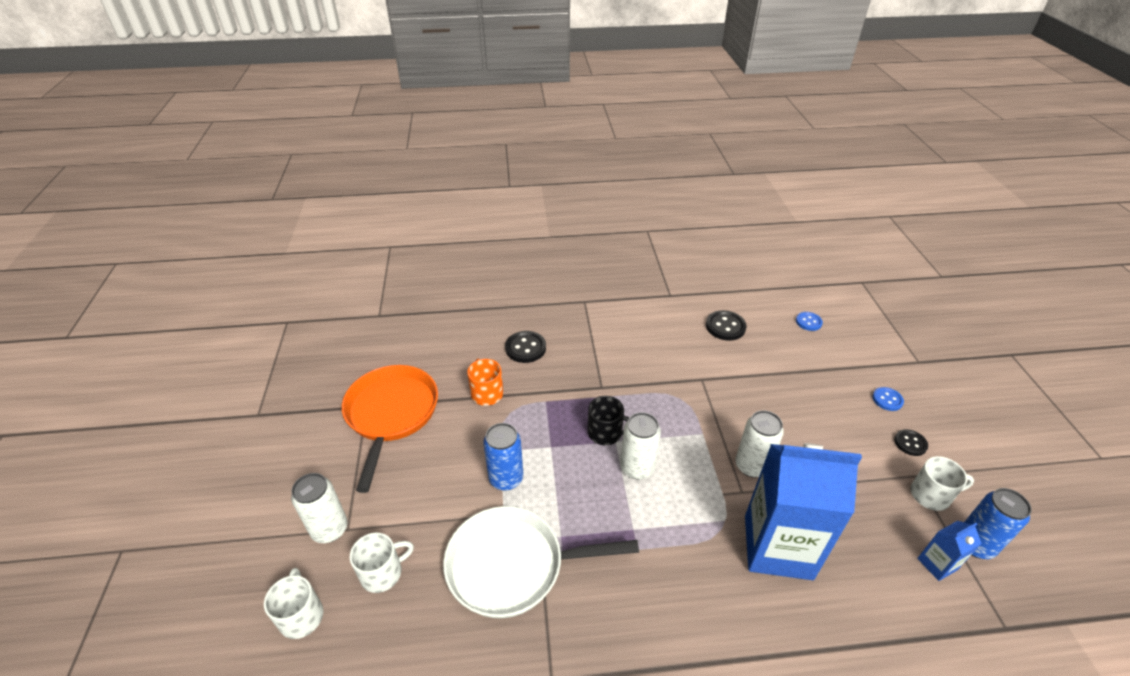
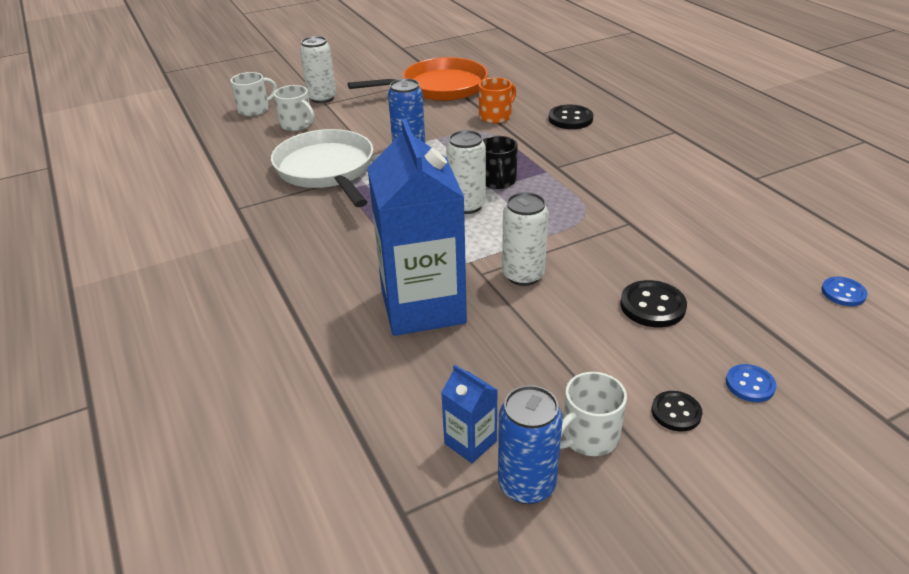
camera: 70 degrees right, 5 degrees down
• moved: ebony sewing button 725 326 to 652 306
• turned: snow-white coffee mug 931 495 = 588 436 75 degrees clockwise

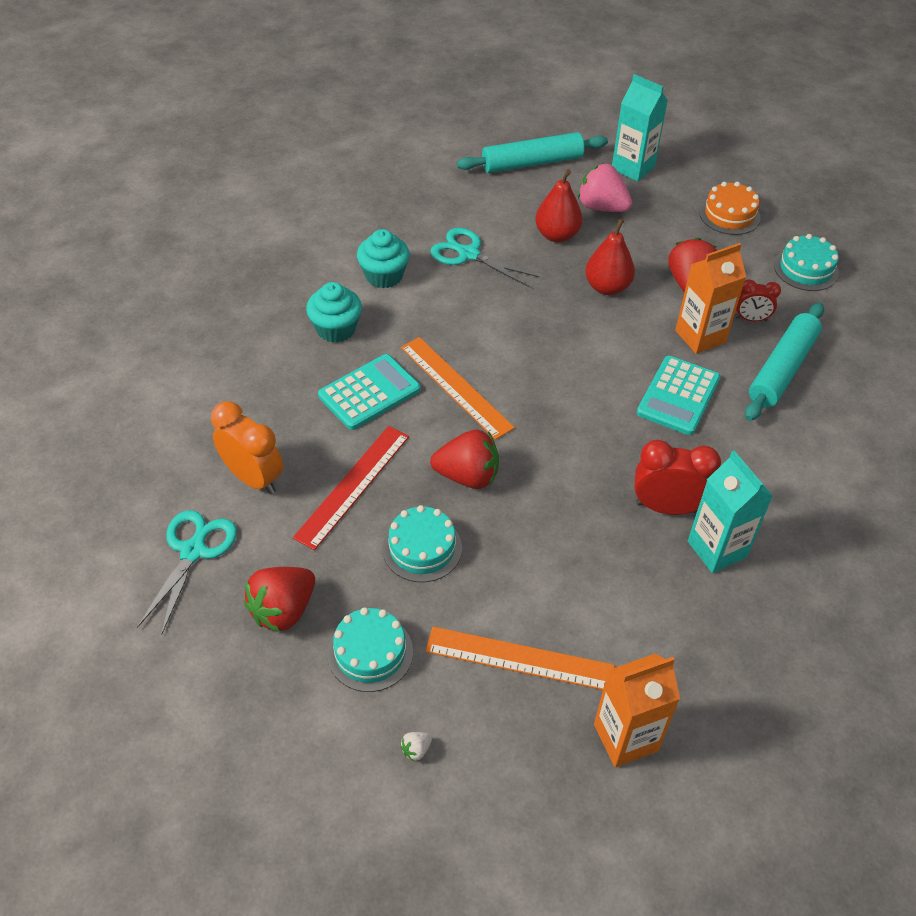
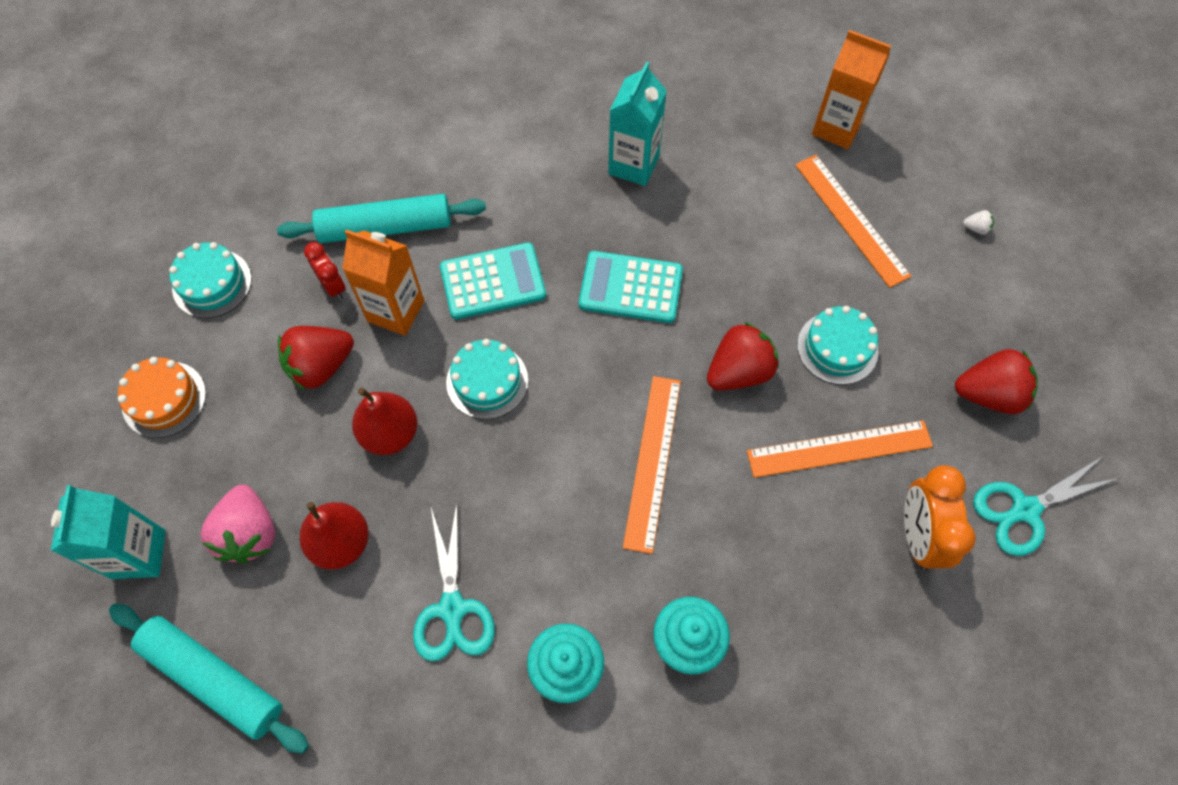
camera: 130 degrees left, 15 degrees up
• moved: turquoise calculator 369 393 to 630 288
• recoloured: red straightedge 353 485 to orange straightedge 839 449
• turned: red strawberry 467 476 = 739 371 90 degrees clockwise
• removed: red alarm clock 666 507
• moved: turquoise layer cake 370 652 to 487 381

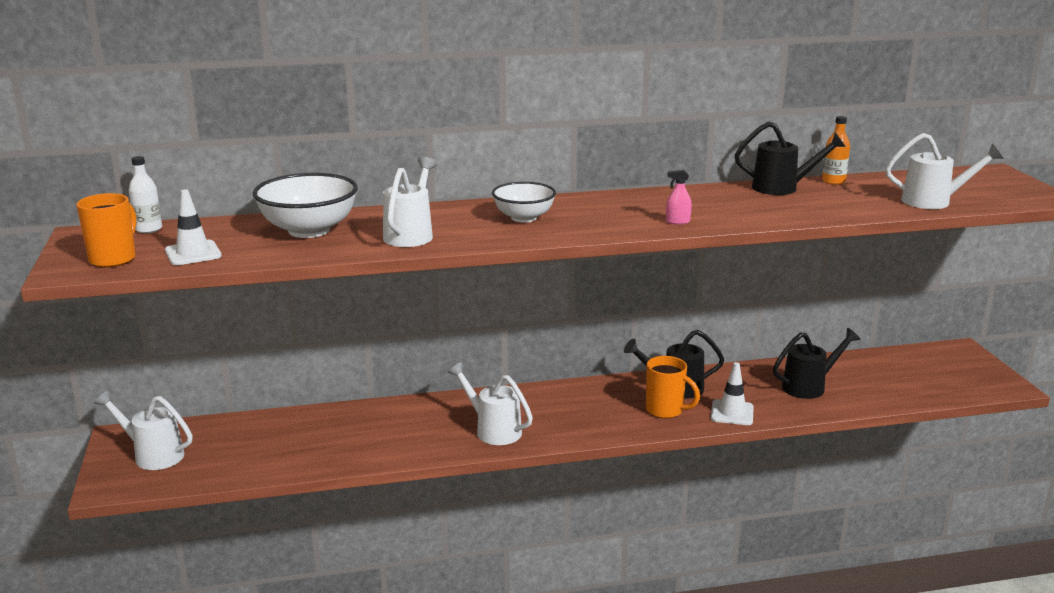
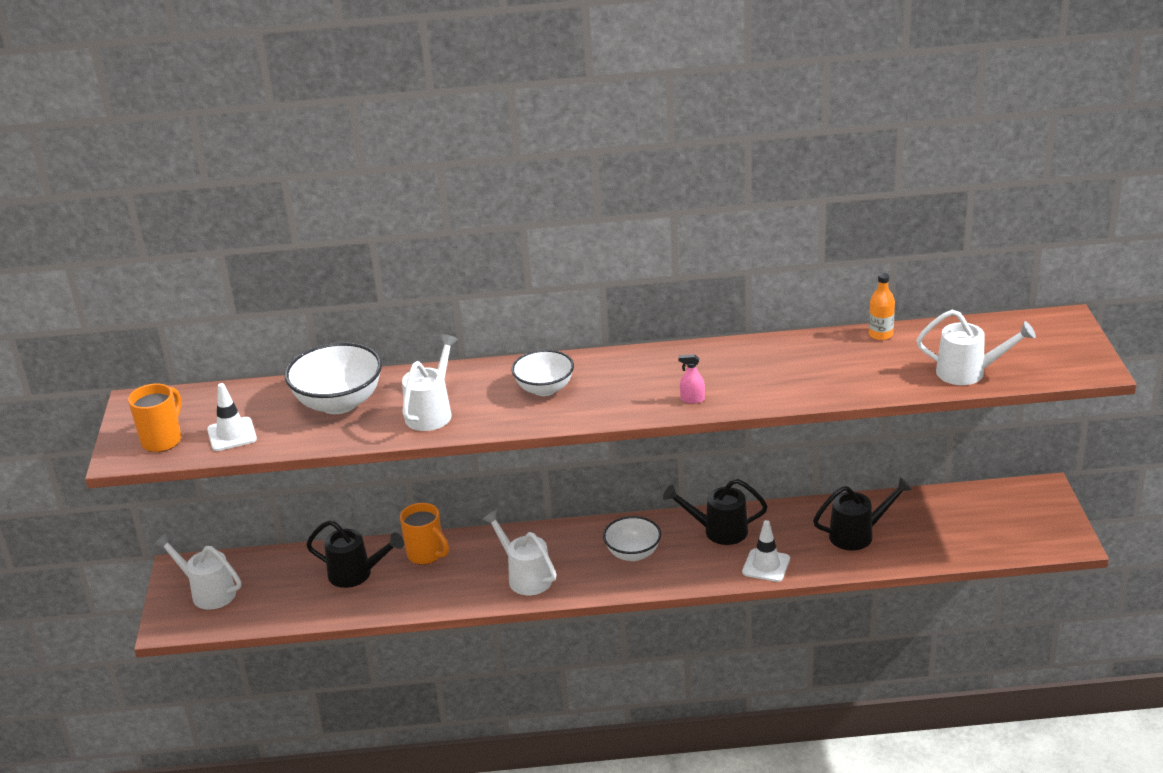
camera: 10 degrees right, 10 degrees up
• moved: ebony watering can 782 188 to 356 574
• removed: snow-white bottle 148 229
• moved: orange coffee mug 666 411 to 426 555
• added: snow-white deep dish 633 553

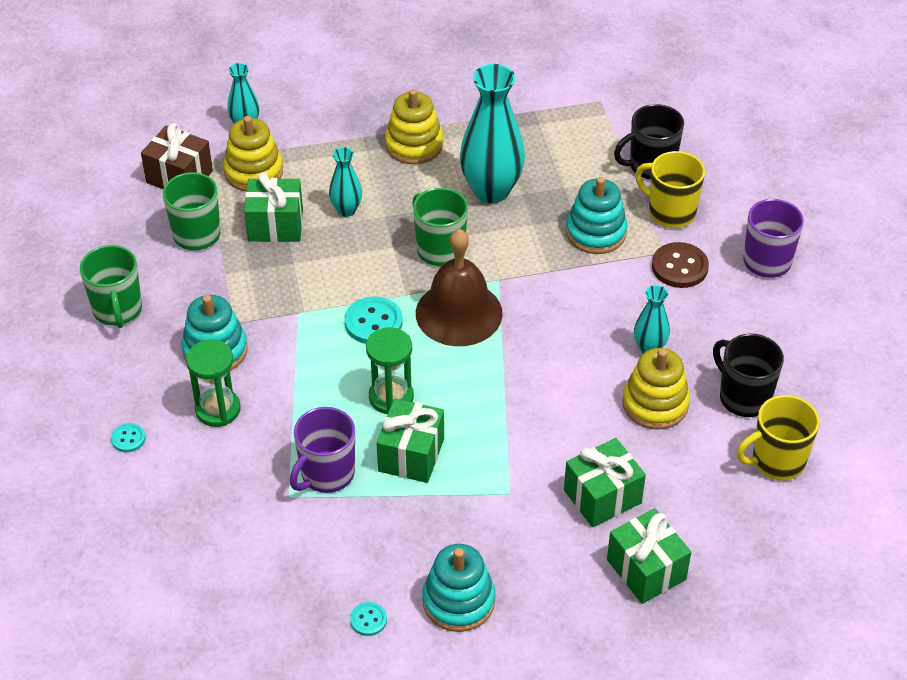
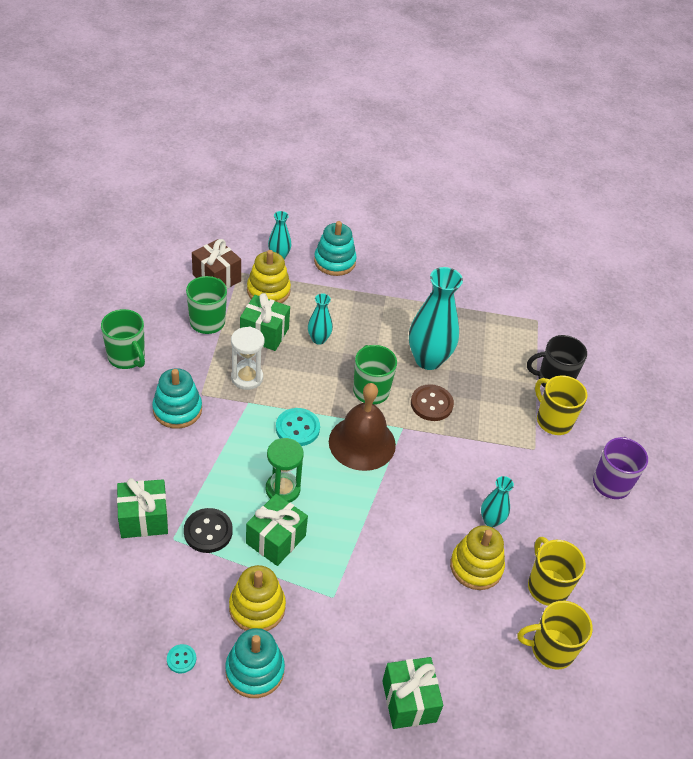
camera: 15 degrees right, 0 degrees up
• moved: bright yellow stacking rings 414 145 to 257 607
• moved: turquoise stacking rings 596 232 to 334 261
• moved: russet sewing button 679 267 to 431 404
• turned: green coffee mug 118 310 = 127 357 45 degrees counterclockwise
• recoloured: ebony coffee mug 743 397 to bright yellow coffee mug 547 586
• removed: green sandglass 218 409
• replaced: purple coffee mug 326 474 to ebony sewing button 208 531
• removed: turquoise sewing button 128 438
• moved: green present 602 496 to 144 519
• added: snow-white sandglass 247 378

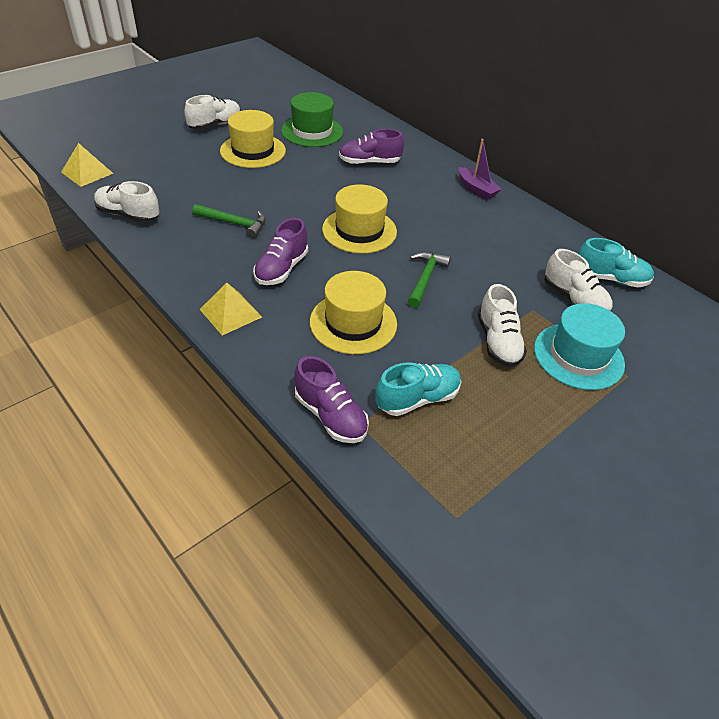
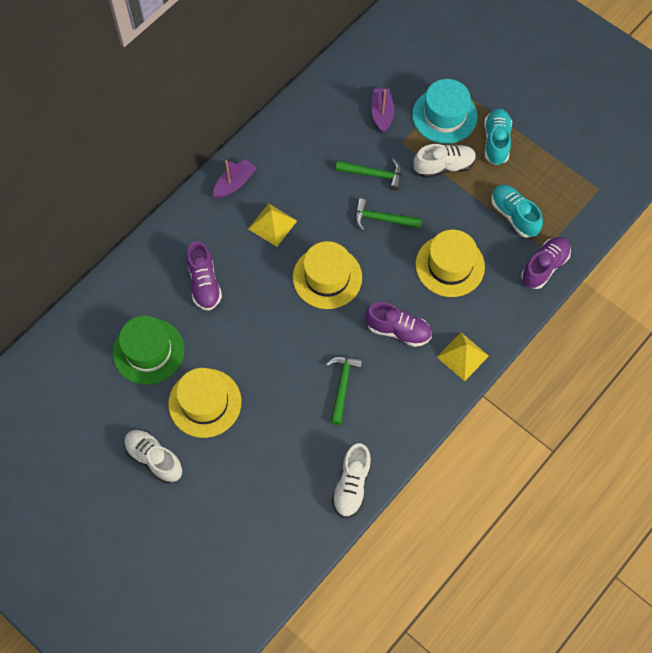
camera: 95 degrees left, 20 degrees up
• moved: bright yellow pyramid shape 87 172 to 272 225
• moved: turquoise lace-up shoe 610 279 to 496 142
• replaced: snow-white lace-up shoe 574 300 to purple boat 382 113
• added: green carpenter's hammer 373 174

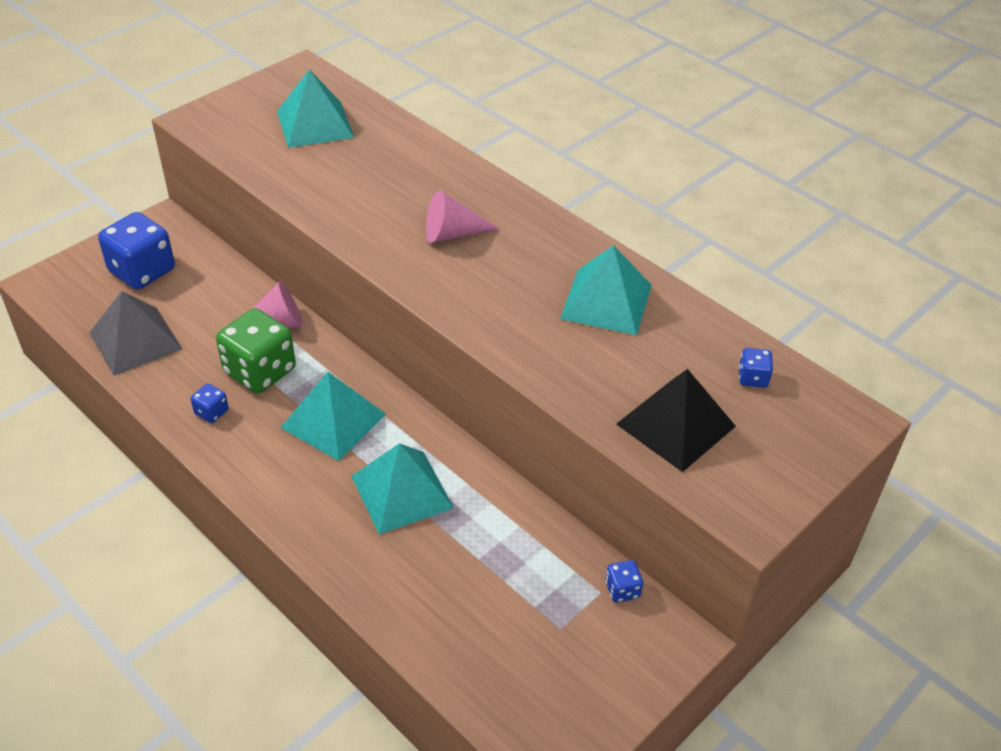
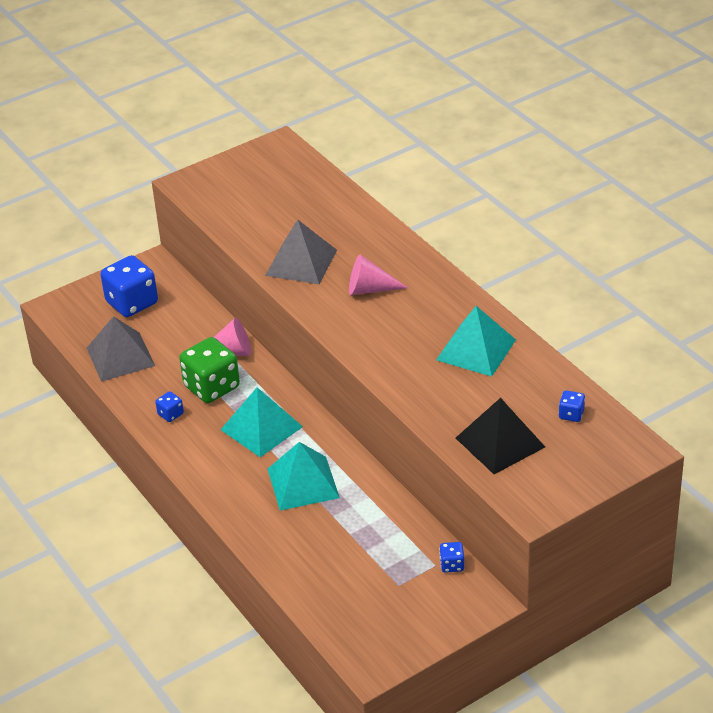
camera: 15 degrees right, 5 degrees down
• removed: turquoise pyramid shape 315 124
• added: grey pyramid shape 301 262

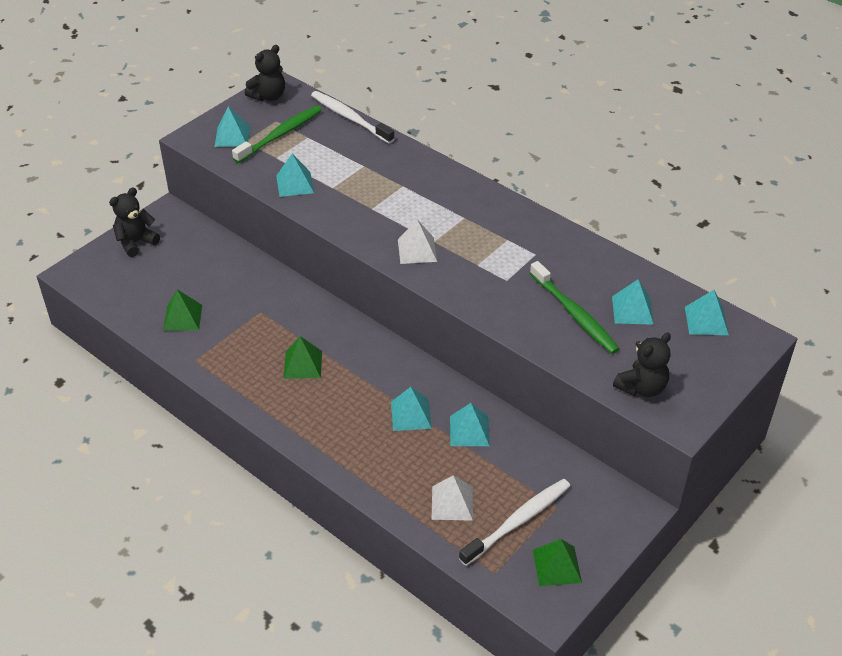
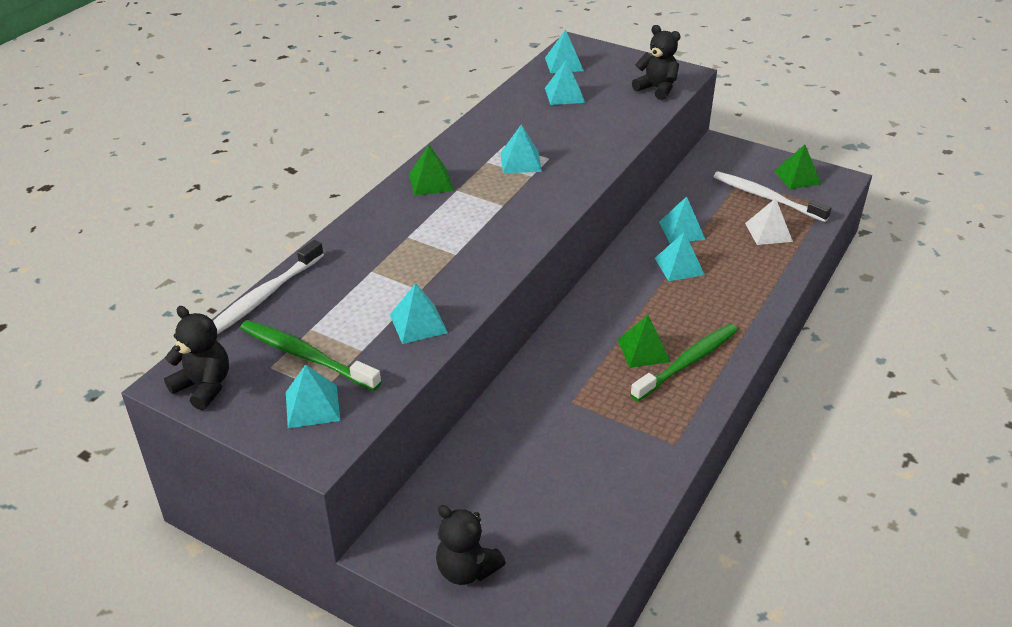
camera: 100 degrees left, 5 degrees down
• removed: snow-white pyramid shape 417 250
• moved: green tooth brush 574 314 to 687 362
• moved: green pyramid shape 182 317 to 431 182
• added: turquoise pyramid shape 520 162

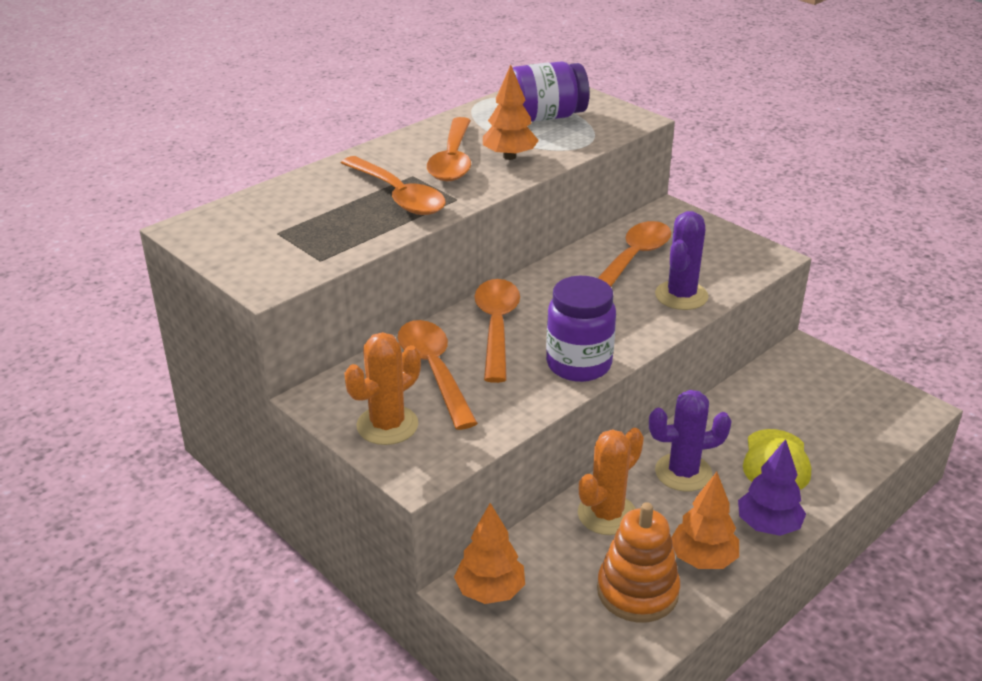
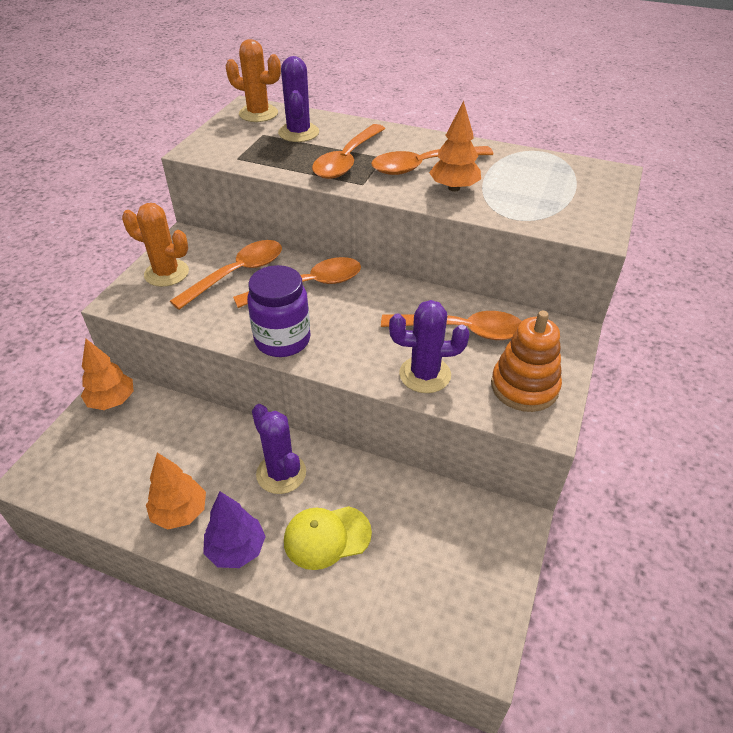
camera: 65 degrees right, 10 degrees up
• removed: purple jar 545 117
• moved: orange saguaro cactus 607 514 to 258 113
• moved: orange stacking rings 637 591 to 524 387
• added: purple saguaro cactus 298 133

